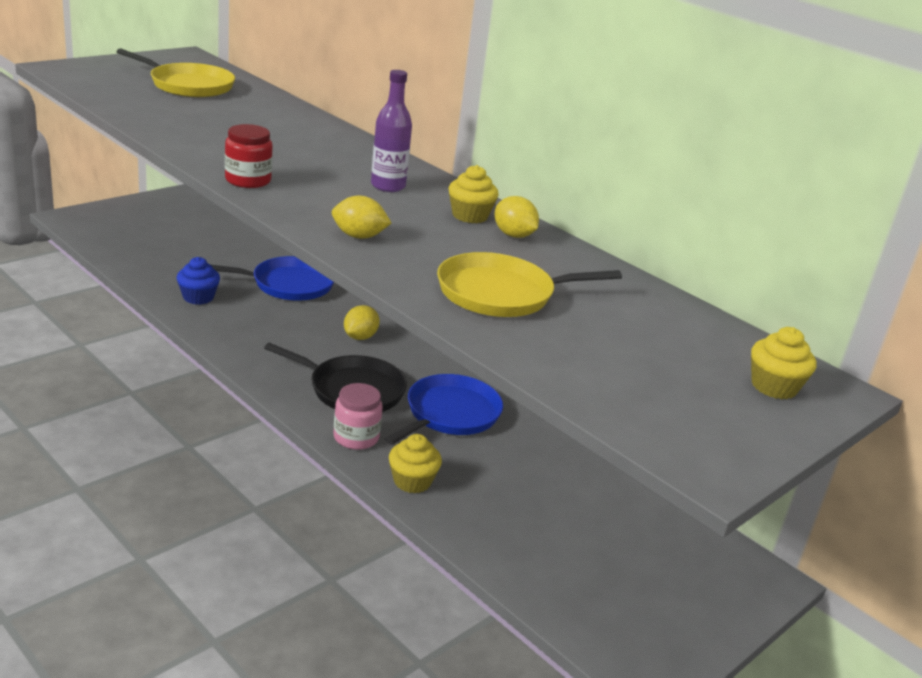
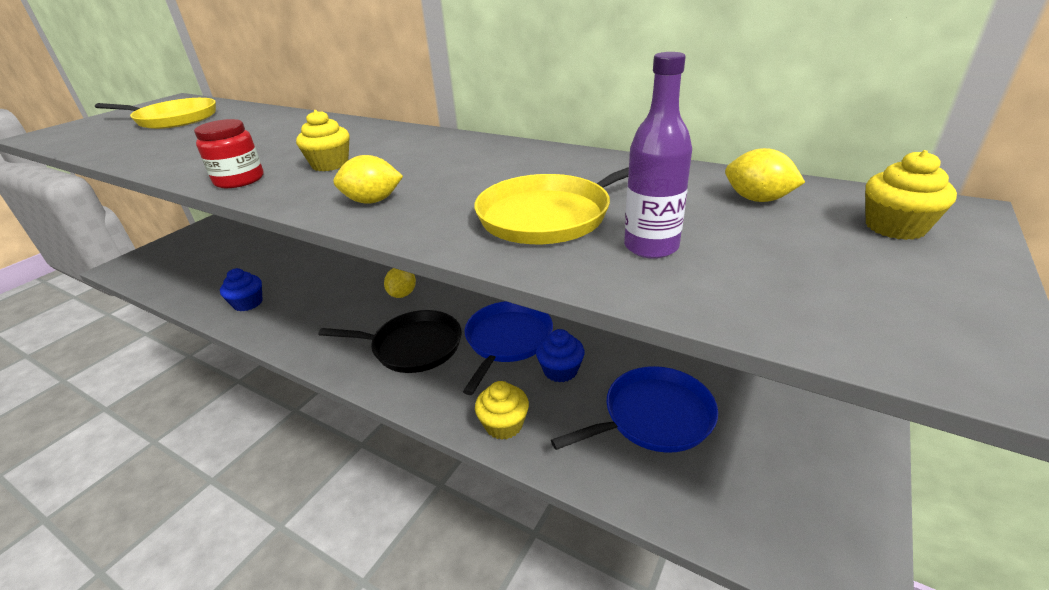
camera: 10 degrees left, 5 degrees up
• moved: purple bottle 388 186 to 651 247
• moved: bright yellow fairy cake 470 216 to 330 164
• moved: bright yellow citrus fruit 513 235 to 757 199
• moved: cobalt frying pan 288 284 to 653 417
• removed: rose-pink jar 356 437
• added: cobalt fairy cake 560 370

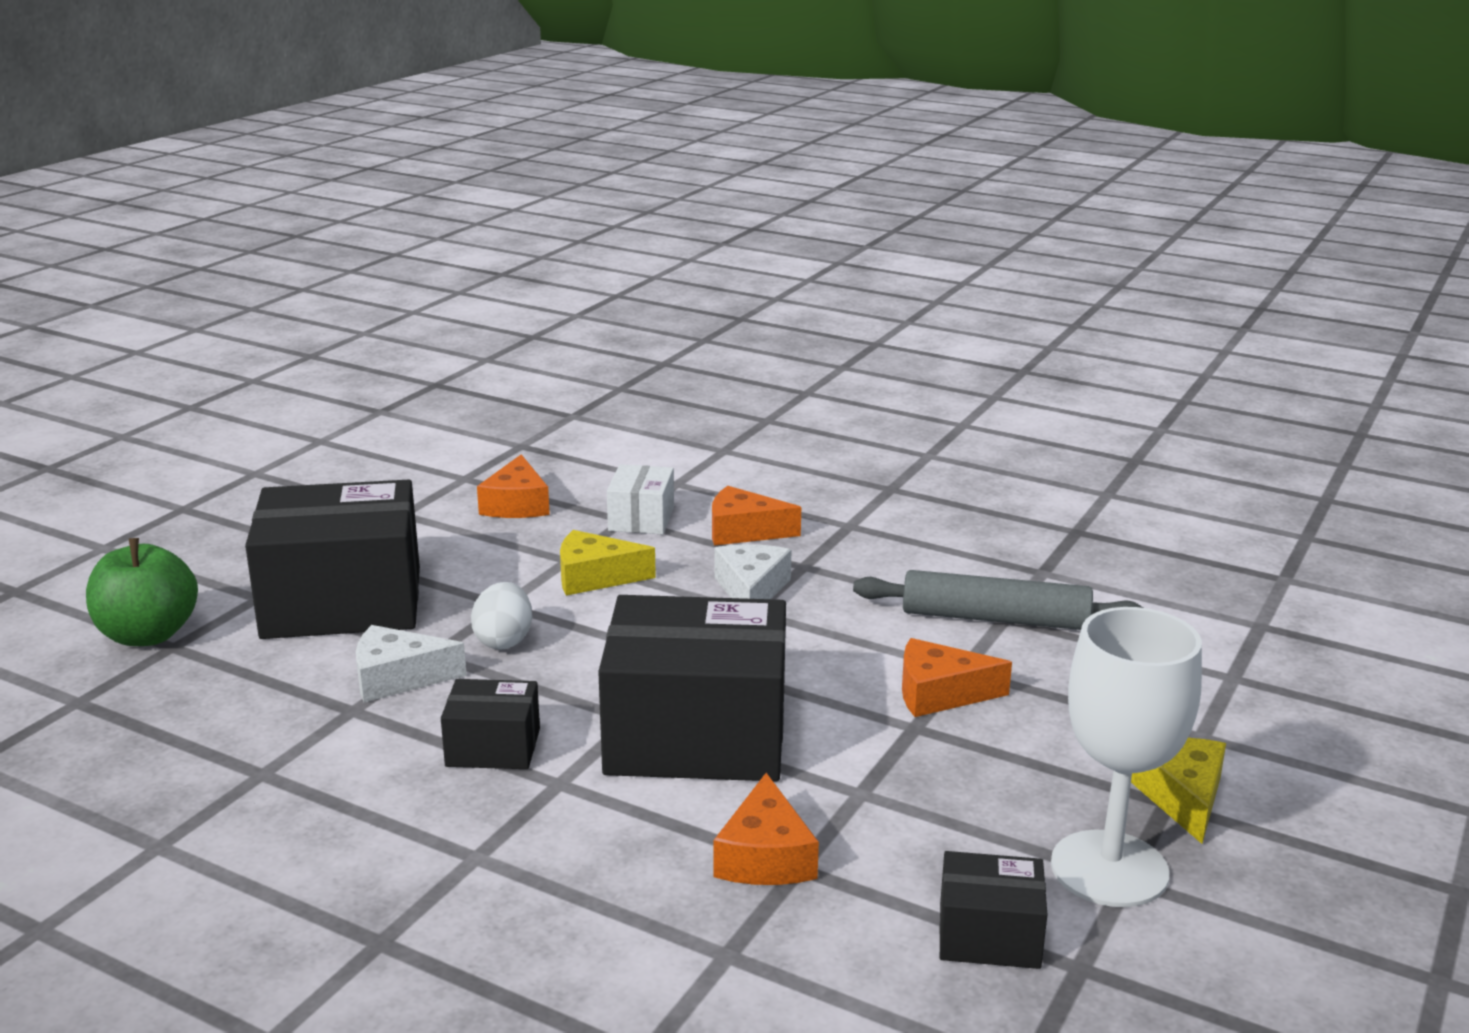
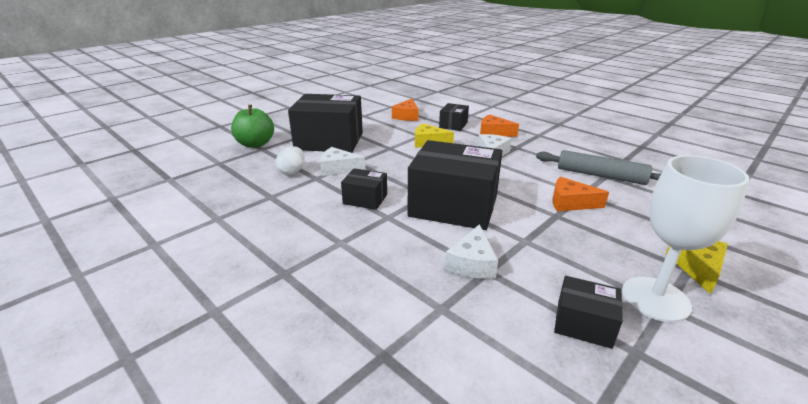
camera: 15 degrees right, 5 degrees up
• recoloured: snow-white parcel 641 519 to ebony parcel 453 125
• moved: snow-white toy egg 504 641 to 292 172
• recoloured: orange cheese wedge 765 856 to snow-white cheese wedge 472 263

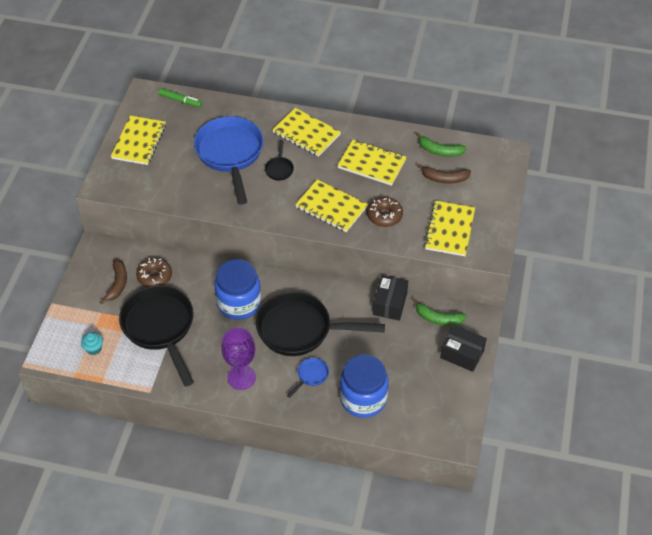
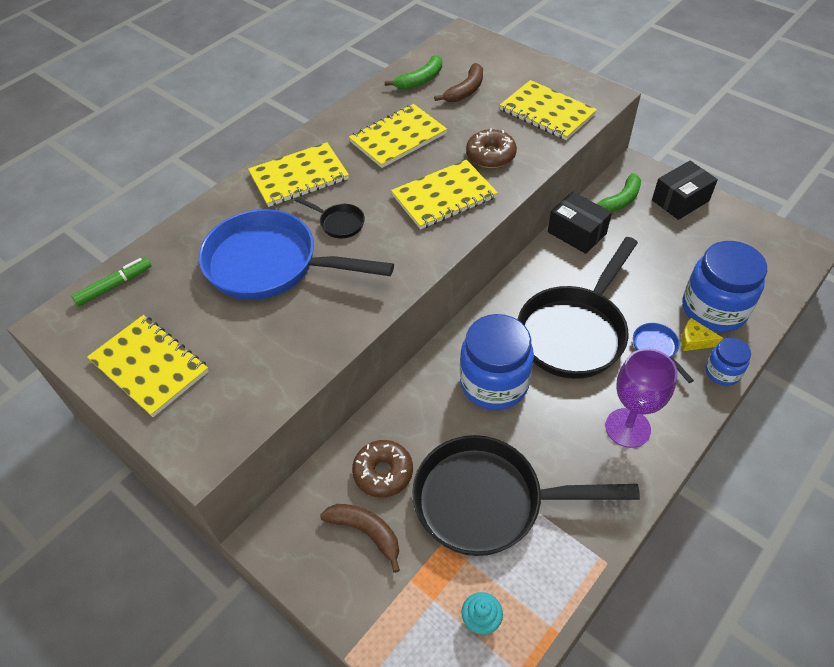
camera: 60 degrees left, 0 degrees up
• added: bright yellow cheese wedge 694 340
• added: cobalt jar 722 372

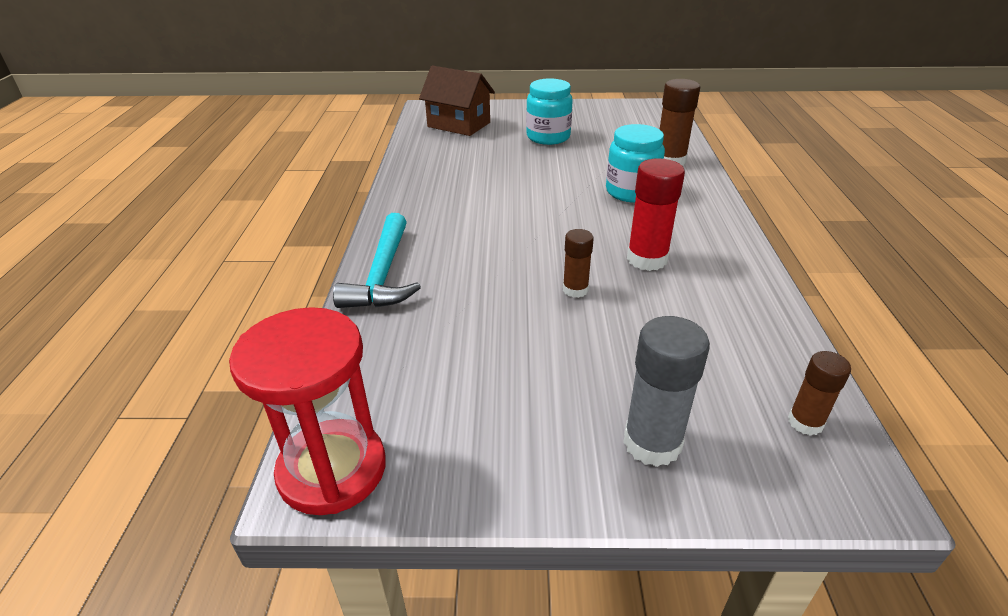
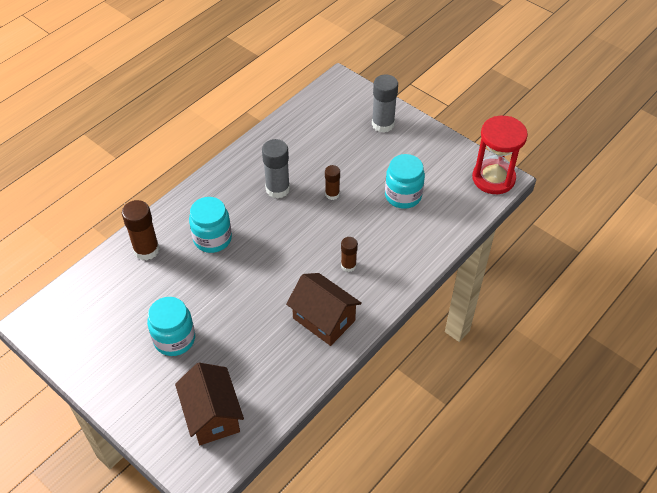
camera: 140 degrees left, 15 degrees up
• recoloured: red stick of glue 647 259 to grey stick of glue 277 189
• removed: turquoise carpenter's hammer 383 275
• moved: russet stick of glue 805 422 to 348 265
• added: turquoise jar 403 196
• added: russet toy house 324 319

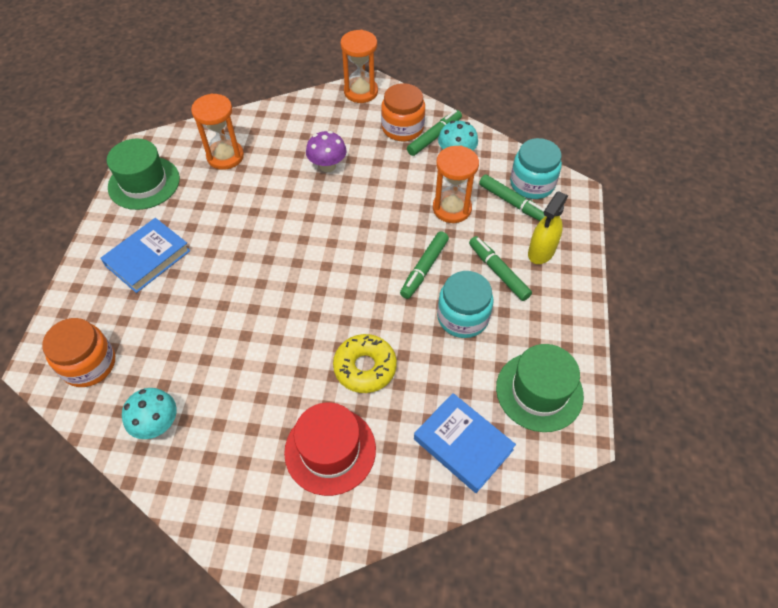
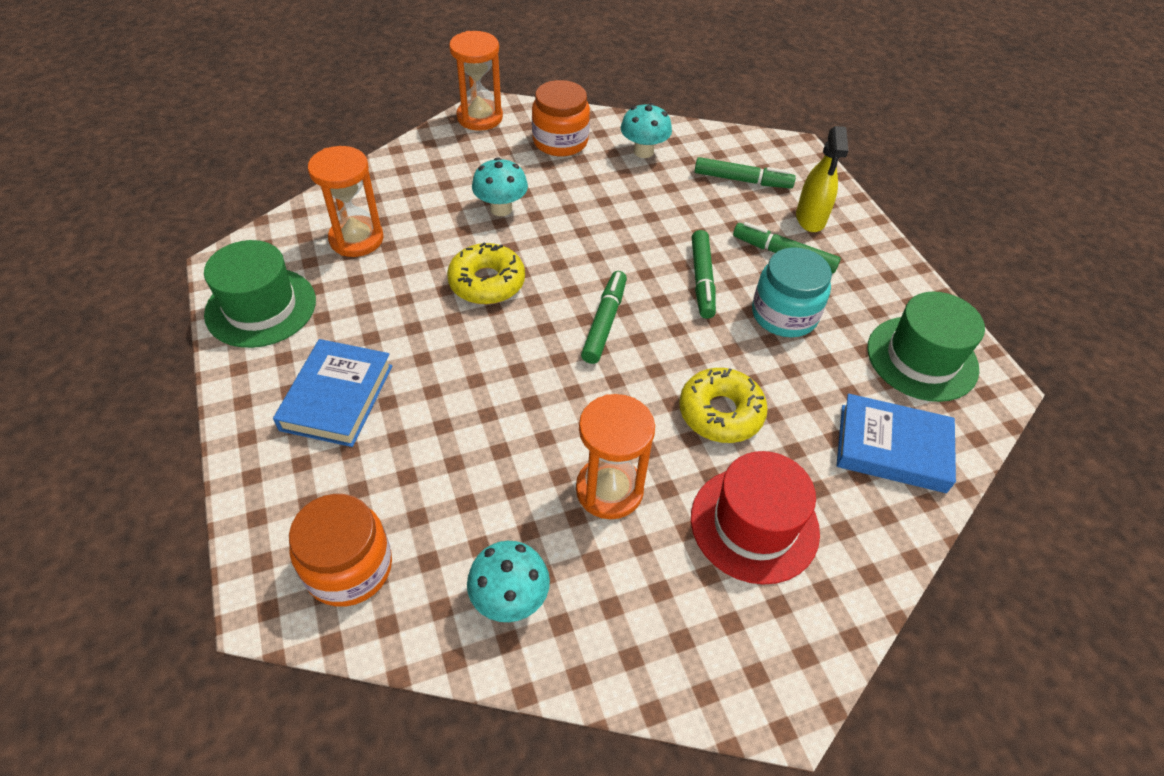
camera: 30 degrees left, 5 degrees down
• moved: green marker pen 434 137 to 604 322
• recoloured: purple fungus 327 166 to turquoise fungus 501 209
• removed: turquoise jar 532 184
• moved: orange sandglass 452 208 to 609 490
• added: bright yellow doughnut 487 282

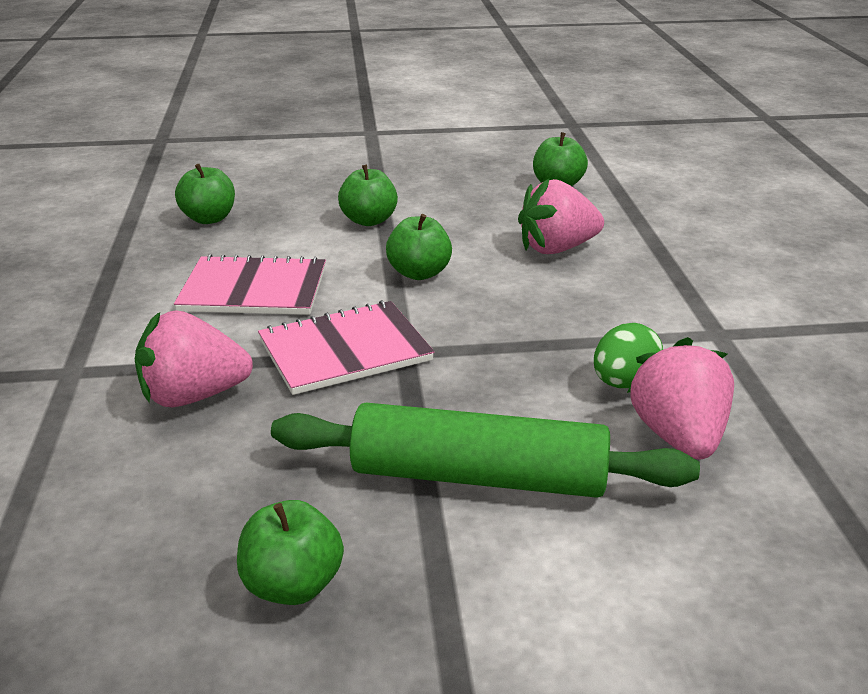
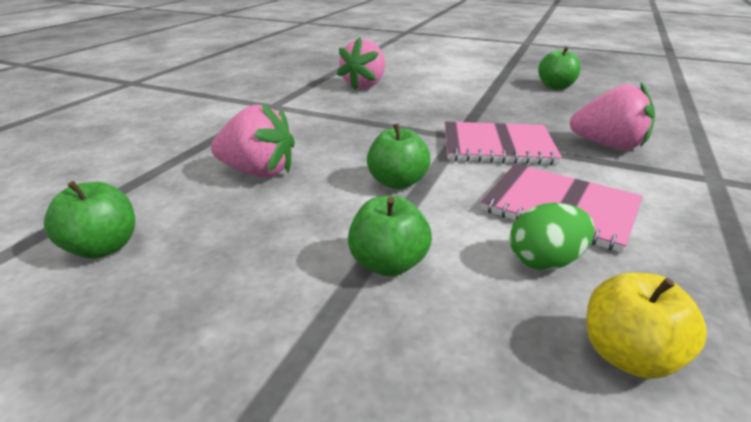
camera: 150 degrees left, 0 degrees up
• recoloured: green apple fruit 209 219 to bright yellow apple fruit 628 355
• moved: green toy egg 624 383 to 545 261
• removed: green dough roller 478 476

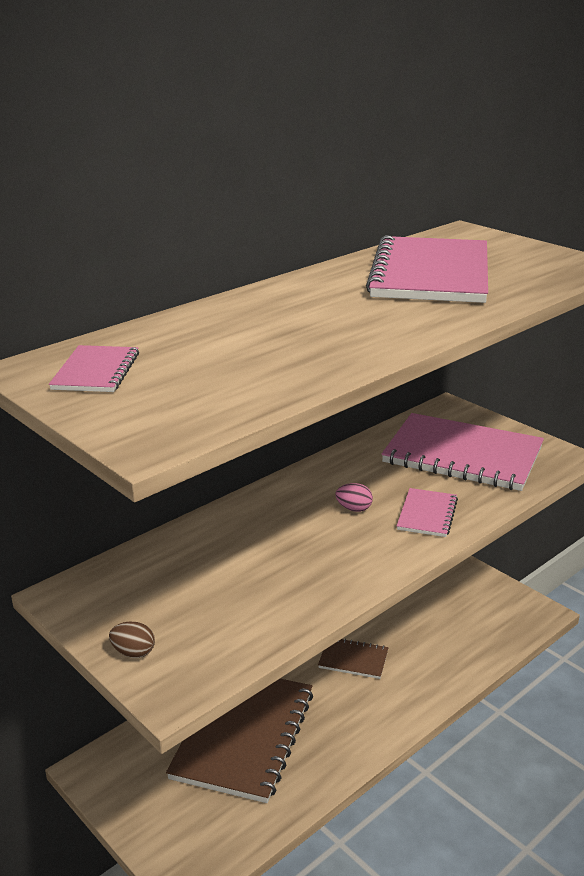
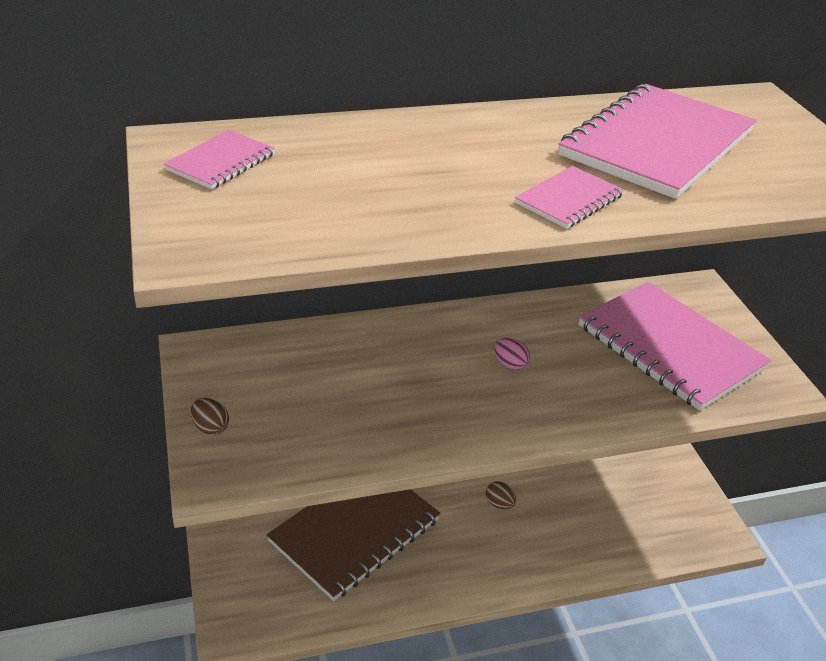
camera: 25 degrees right, 10 degrees up
• moved: rose-pink notepad 427 514 to 569 200
• replaced: russet notepad 353 659 to russet toy egg 499 504

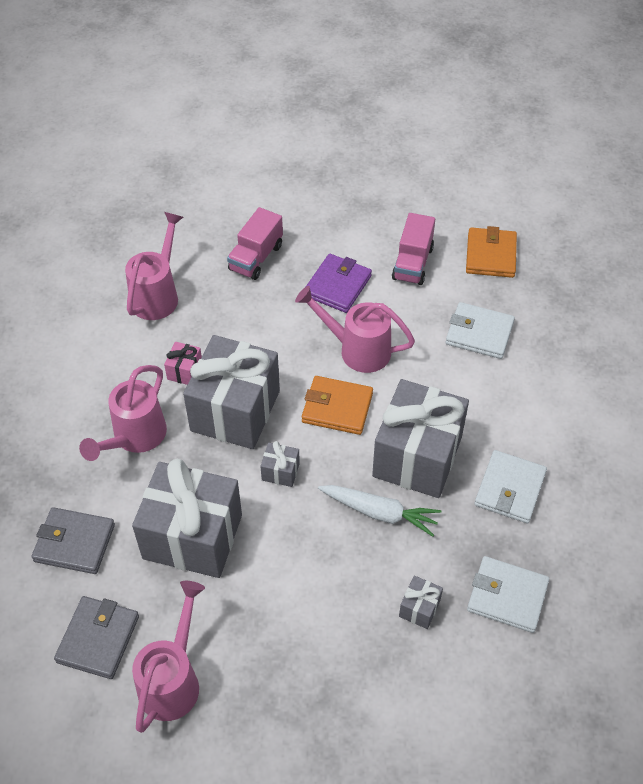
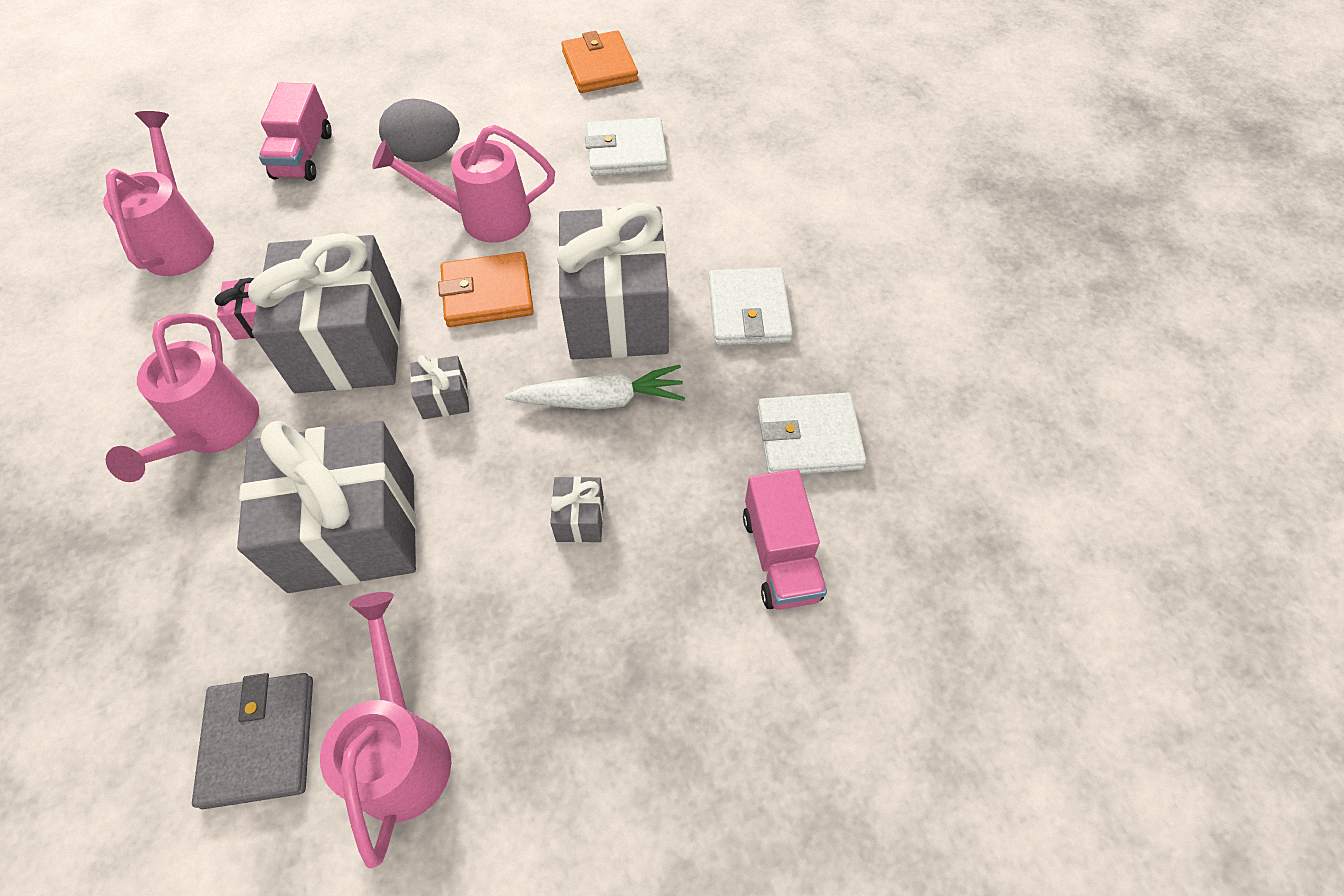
camera: 25 degrees left, 5 degrees up
• moved: rose-pink toy truck 412 263 to 780 556
• replaced: purple billfold 337 286 to grey toy egg 426 154
• removed: grey billfold 74 543
• moved: grey present 419 608 to 580 519

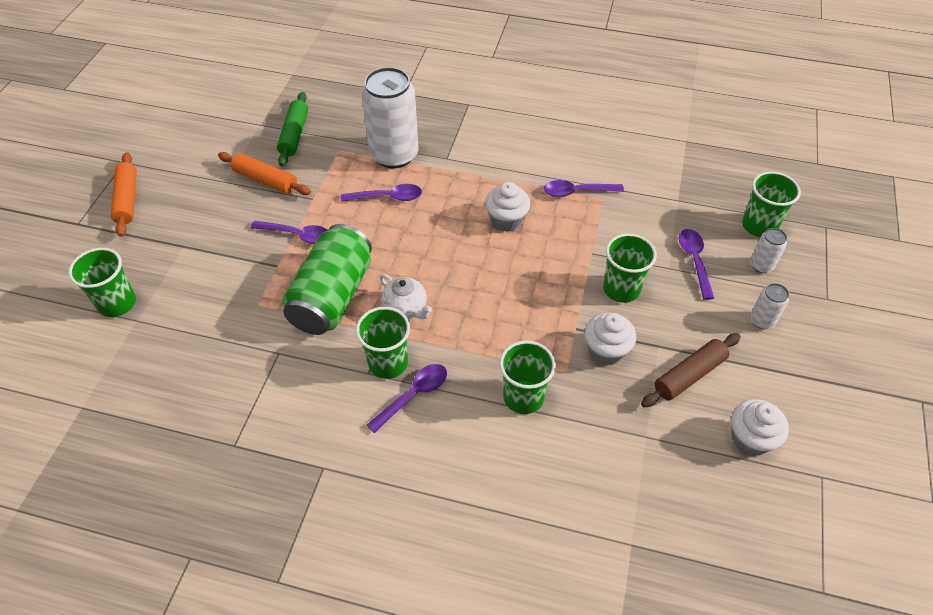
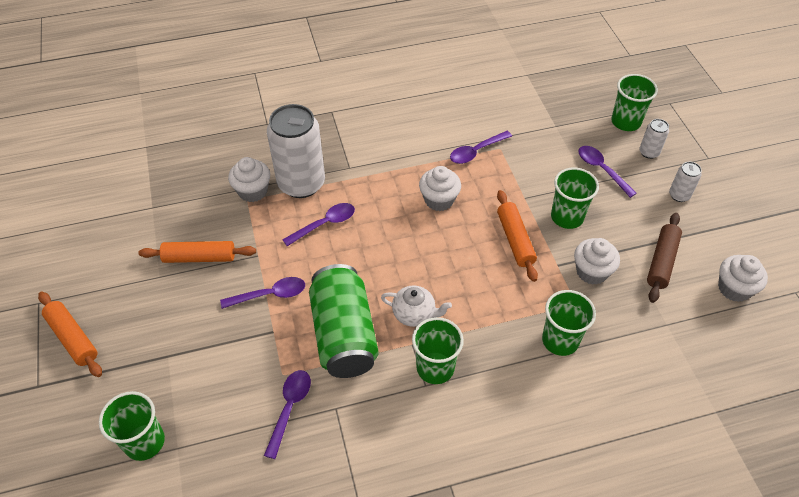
camera: 30 degrees left, 0 degrees up
• removed: green dough roller 294 135
• moved: purple spoon 413 395 to 289 408
• added: snow-white fairy cake 253 191
• added: orange dough roller 515 240

